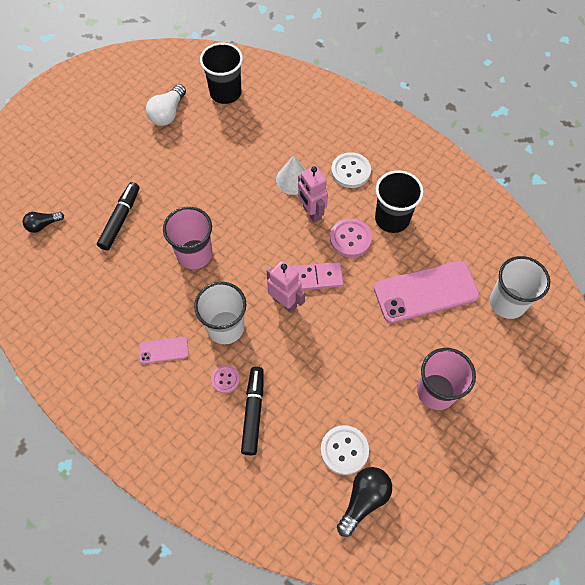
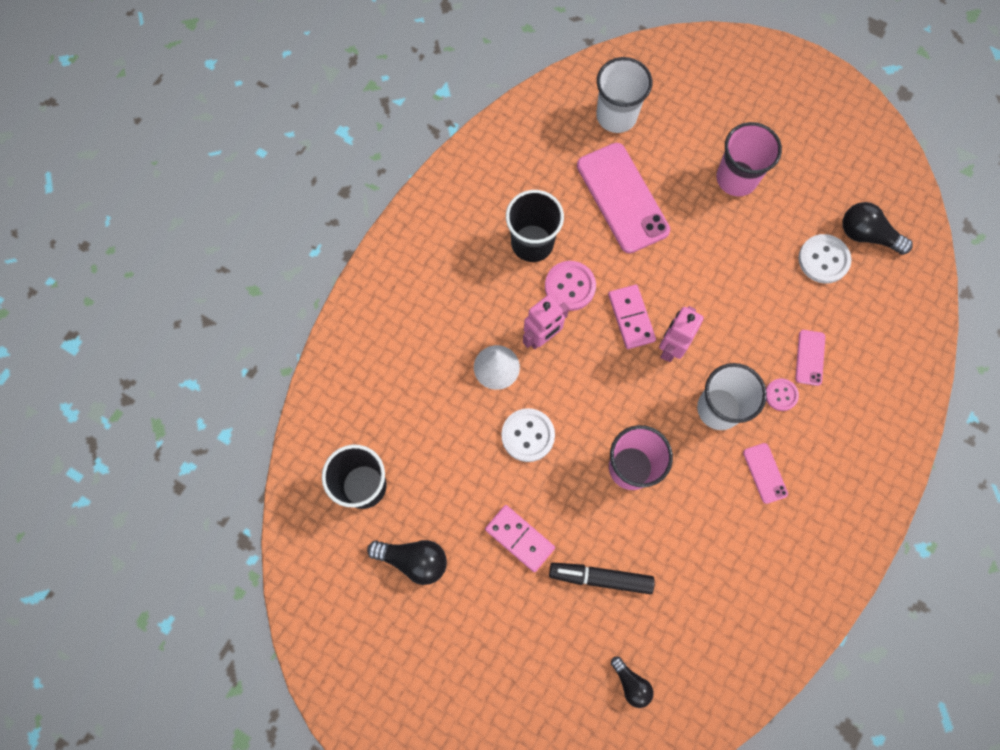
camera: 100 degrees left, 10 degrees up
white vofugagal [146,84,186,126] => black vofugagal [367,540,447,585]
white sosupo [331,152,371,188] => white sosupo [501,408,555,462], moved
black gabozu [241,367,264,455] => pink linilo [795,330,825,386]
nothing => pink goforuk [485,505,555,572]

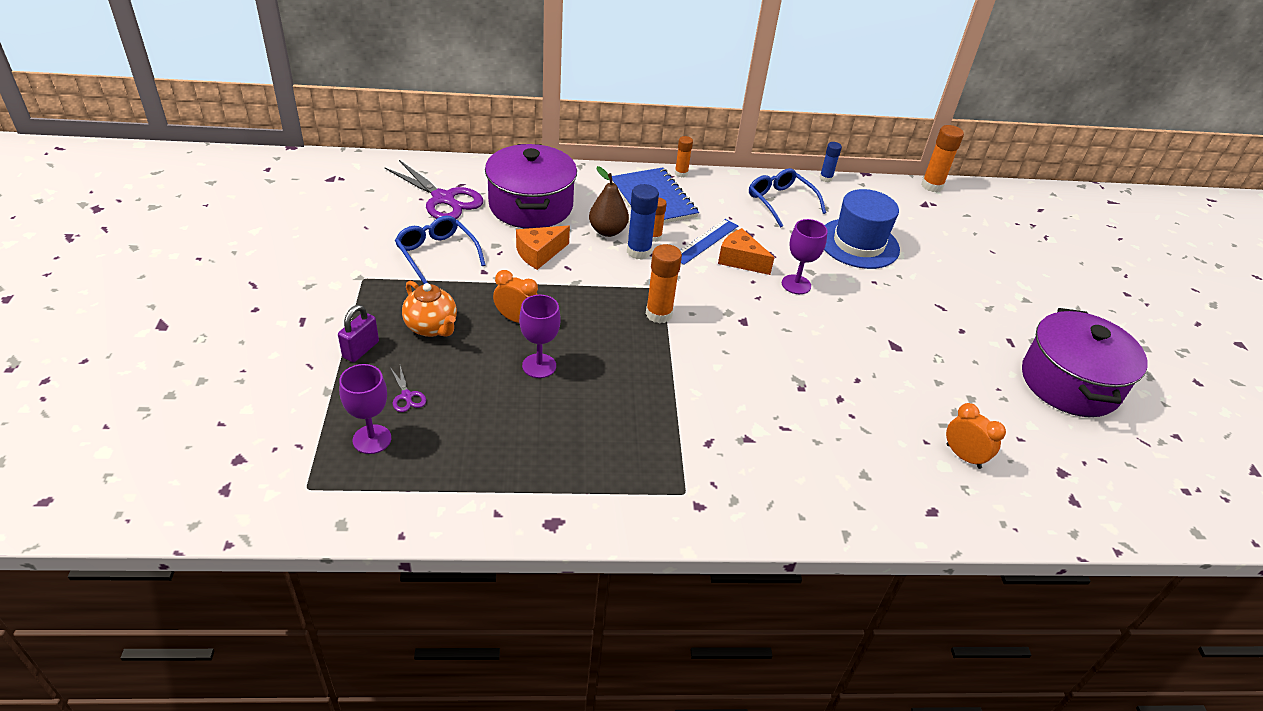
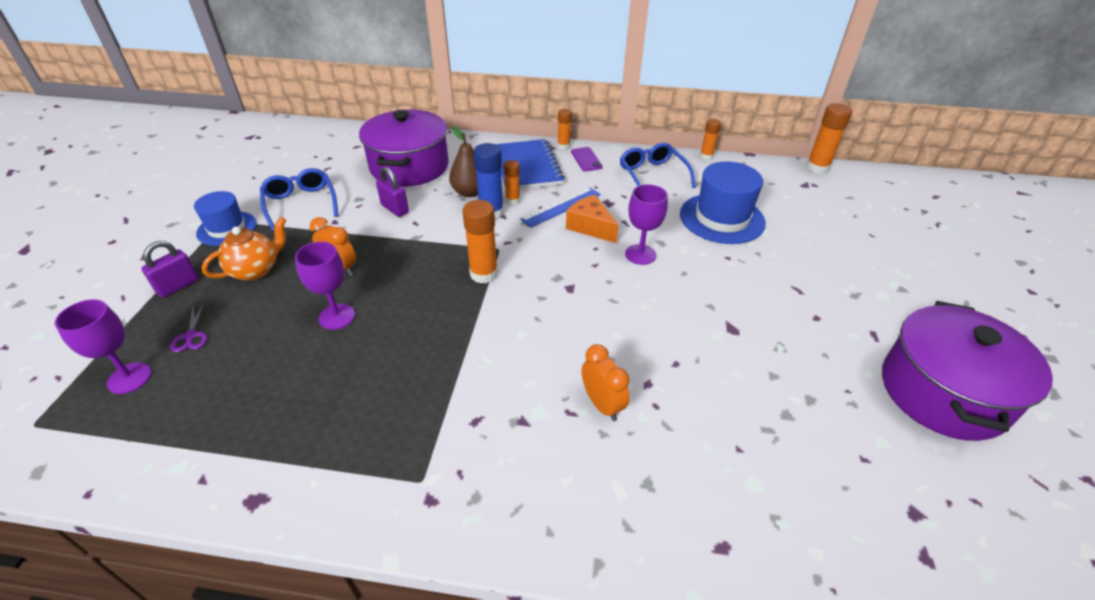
camera: 15 degrees right, 0 degrees up
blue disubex [819,142,842,182] => orange disubex [700,119,721,160]
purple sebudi [384,160,483,219] => nothing
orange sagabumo [516,225,570,270] => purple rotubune [376,167,409,217]
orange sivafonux [402,281,457,337] => orange sivafonux [202,217,286,281], 105 degrees counterclockwise
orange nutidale [946,403,1006,469] => orange nutidale [582,344,630,421], moved
nothing => purple linilo [571,147,603,171]
nothing => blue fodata [194,191,257,246]

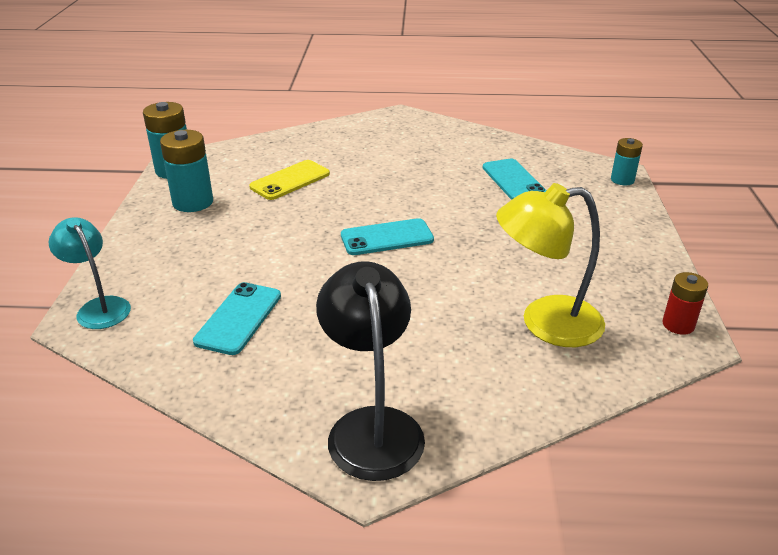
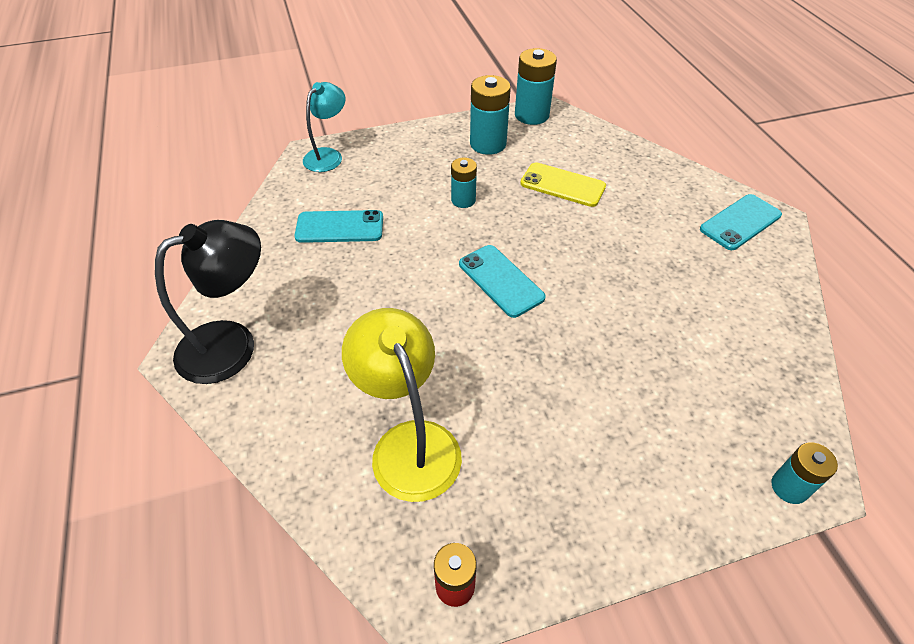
camera: 70 degrees right, 15 degrees up
turquoise linilo [483,159,547,200] => turquoise linilo [700,194,782,250], moved
nothing => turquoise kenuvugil [451,158,477,208]

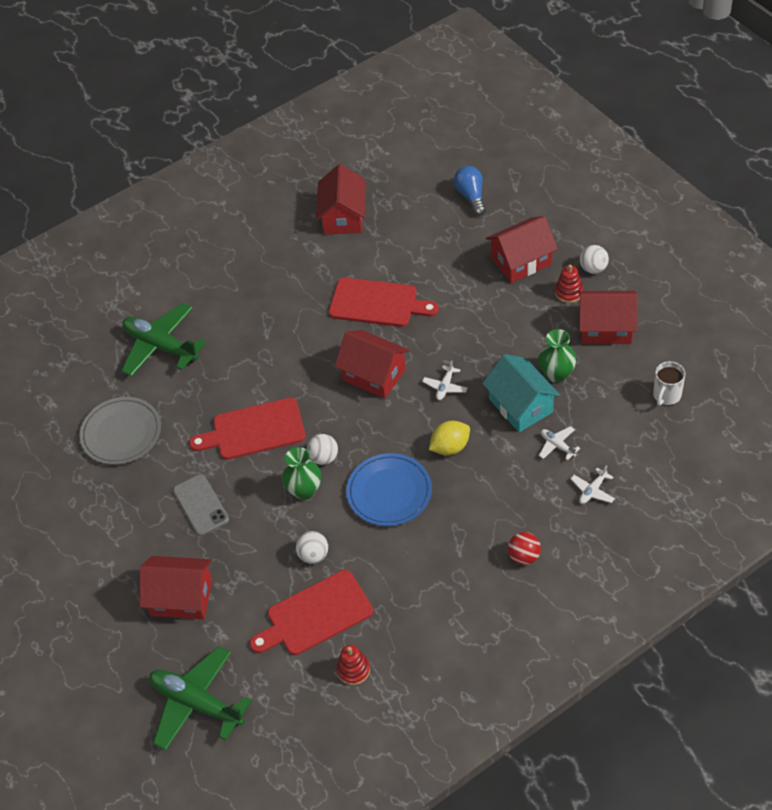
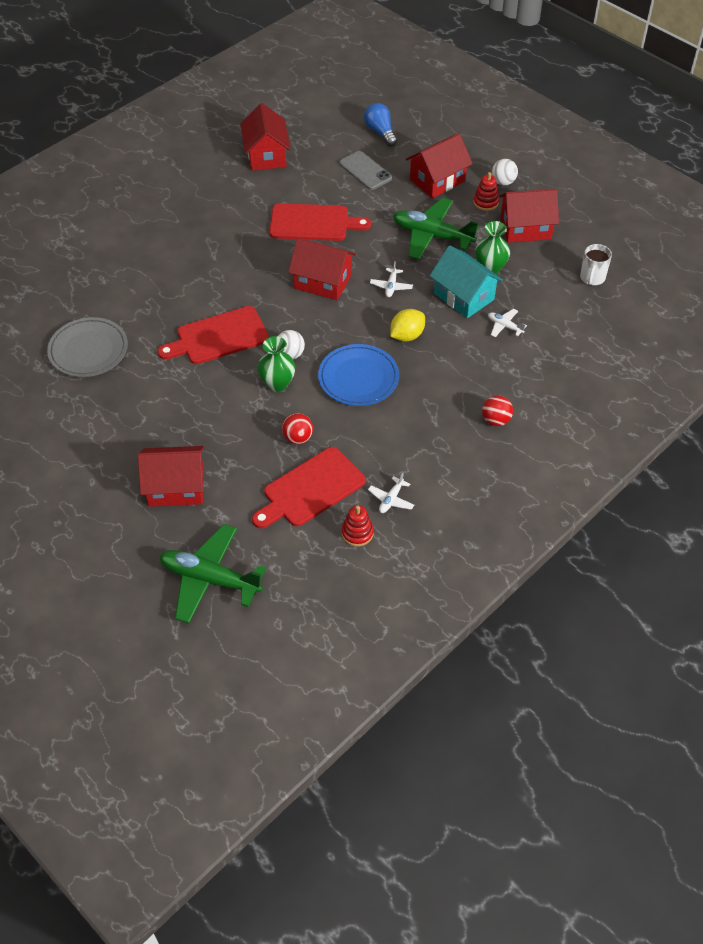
camera: 15 degrees left, 0 degrees up
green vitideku [121,303,206,377] => green vitideku [393,198,479,260], moved
white vitideku [571,465,615,504] => white vitideku [368,472,414,513], moved
grey linilo [173,474,229,536] => grey linilo [339,151,392,190], moved
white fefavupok [296,531,328,564] => red fefavupok [282,413,313,444]

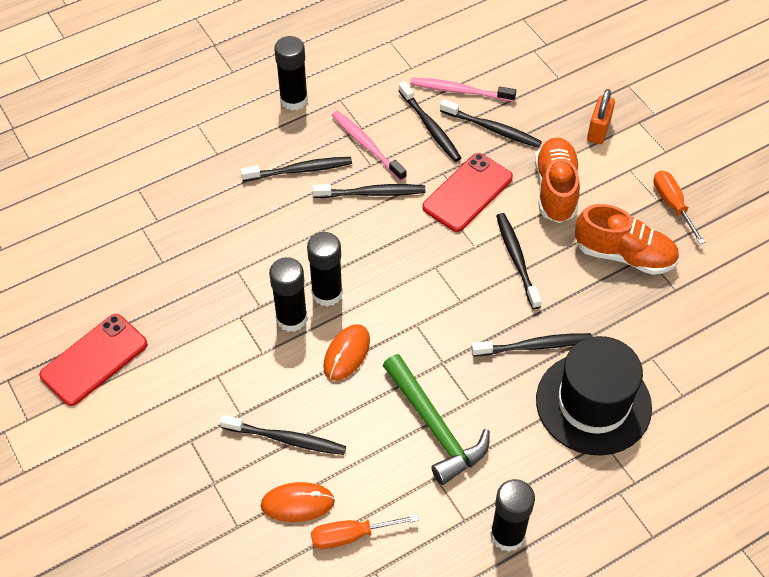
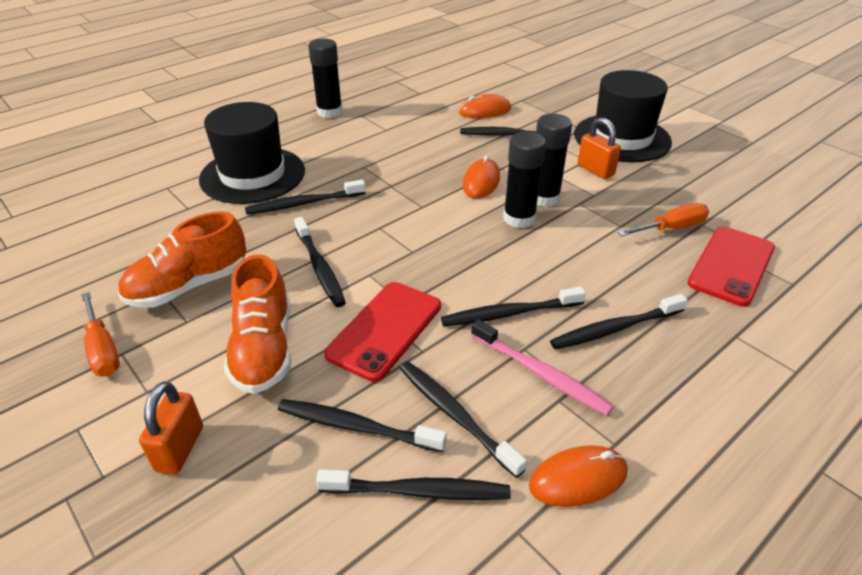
camera: 170 degrees right, 15 degrees down
black disubex [274,36,308,110] => nothing
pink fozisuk [410,77,516,102] => black fozisuk [316,469,510,500]
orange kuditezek [575,204,679,275] => orange kuditezek [118,211,246,308], 45 degrees counterclockwise
red linilo [39,314,147,406] => red linilo [687,226,775,307], moved
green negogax [383,354,490,485] => nothing
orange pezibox [311,514,419,549] => orange pezibox [618,203,709,236], moved
nothing => black fodata [574,70,672,163]
nothing => orange rotubune [578,117,621,179]
nothing => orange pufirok [529,445,628,507]

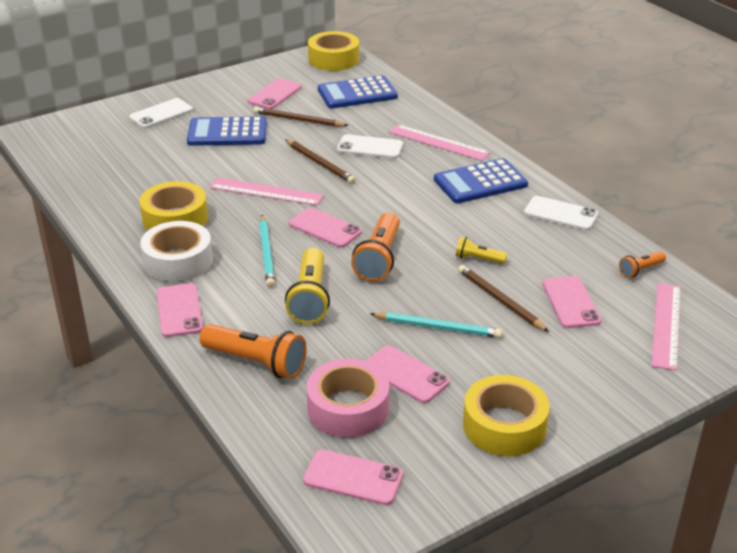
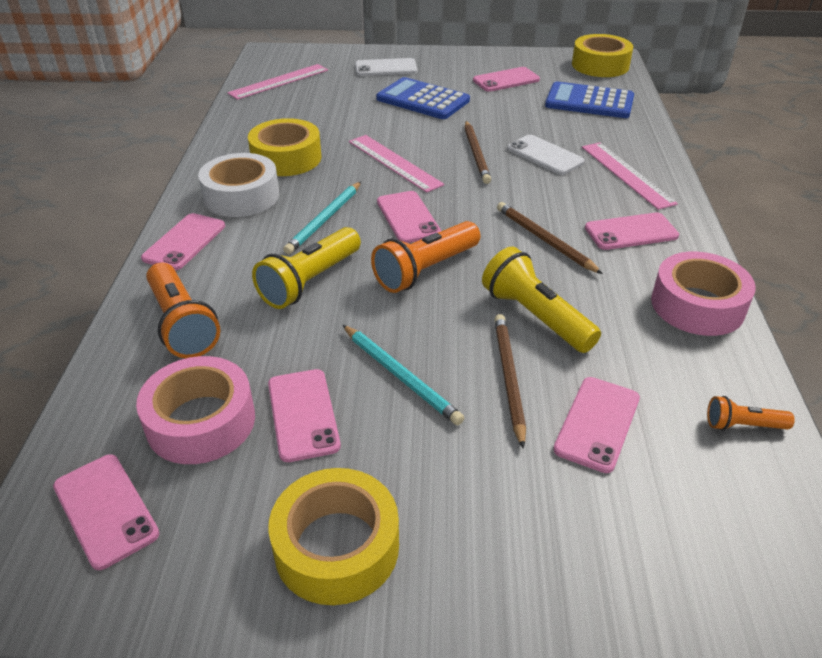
camera: 35 degrees right, 5 degrees up
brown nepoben [254,107,349,127] => brown nepoben [497,202,603,274], moved
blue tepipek [434,158,528,203] => pink linilo [585,212,679,250]
white linilo [524,196,598,230] => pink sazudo [651,252,756,336]
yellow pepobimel [456,237,507,264] => yellow pepobimel [482,246,601,353], x1.90
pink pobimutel [651,283,681,371] => pink pobimutel [227,64,328,100], moved

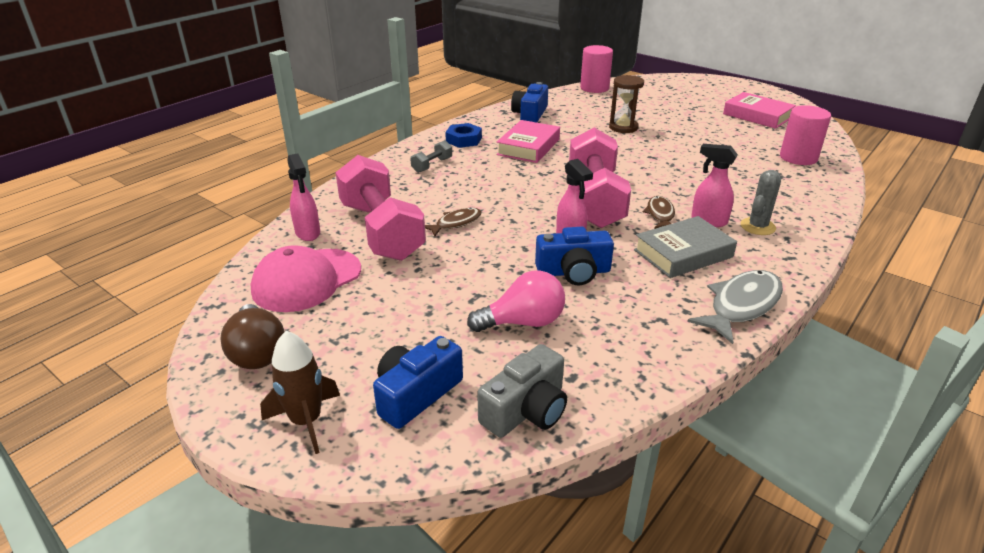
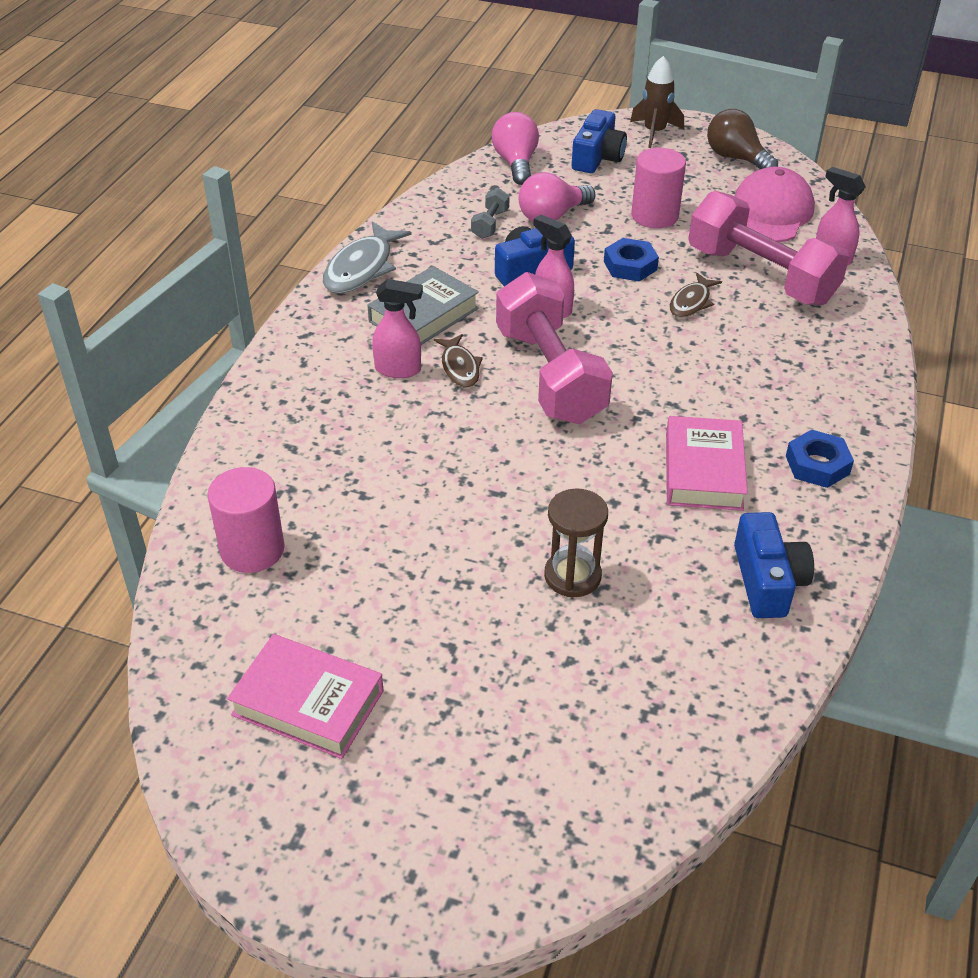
camera: 160 degrees right, 10 degrees up
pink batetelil [580,45,613,93] => pink batetelil [631,148,686,229], moved
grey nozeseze [410,140,452,173] => grey nozeseze [471,188,510,239], moved
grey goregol [741,170,781,235] => nothing
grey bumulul [477,344,567,437] => pink vofugagal [492,112,539,185]
nothing => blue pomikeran [604,238,659,282]

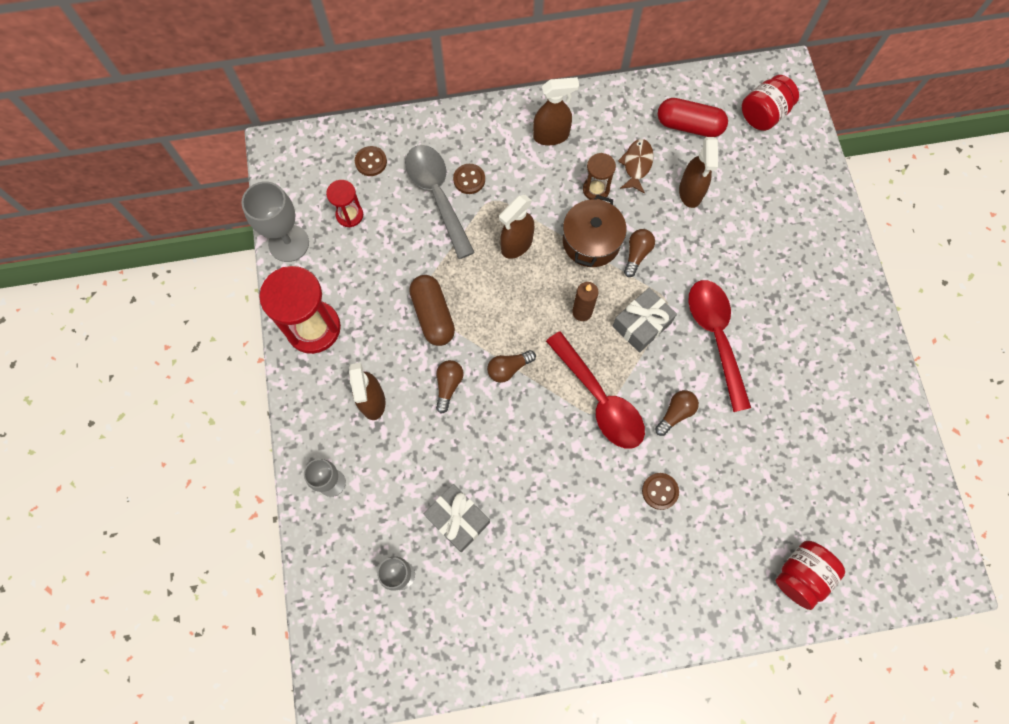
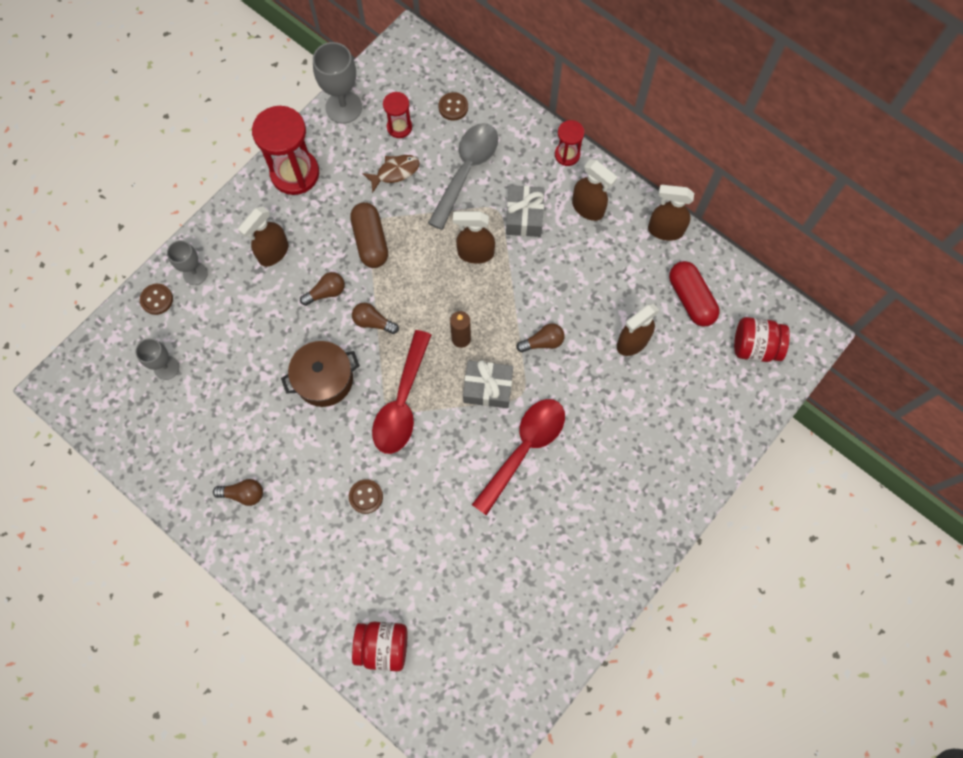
camera: 50 degrees right, 0 degrees up
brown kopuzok [618,139,654,194] => brown kopuzok [362,155,420,193], moved
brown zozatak [583,153,616,200] => nothing
brown sosupo [453,164,485,194] => brown sosupo [140,284,173,315], moved
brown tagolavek [563,195,627,267] => brown tagolavek [281,341,360,407], moved
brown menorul [409,275,455,346] => brown menorul [350,202,388,268], 45 degrees counterclockwise
brown vofugagal [655,390,699,436] => brown vofugagal [213,479,263,506], moved
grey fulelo [424,484,490,552] => grey fulelo [506,185,545,237], moved
nothing => red zozatak [555,120,585,166]
nothing => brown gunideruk [648,185,694,241]

